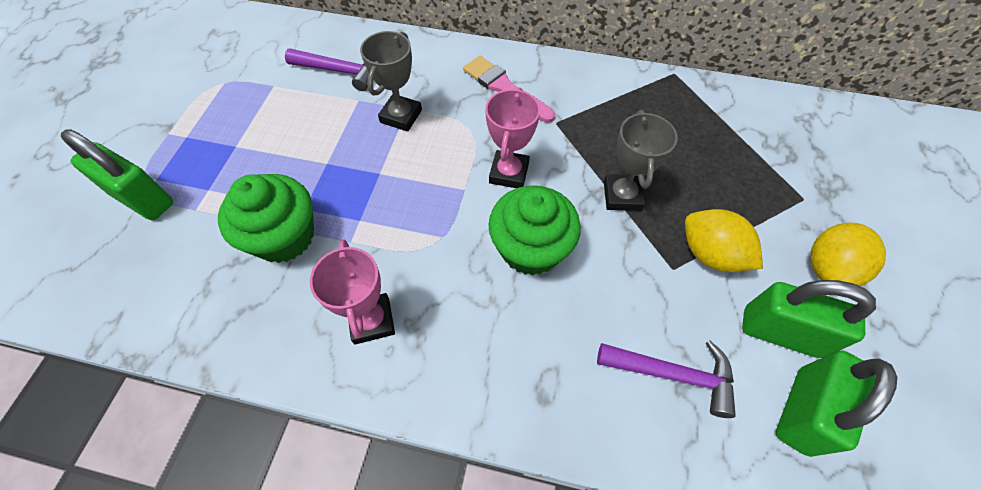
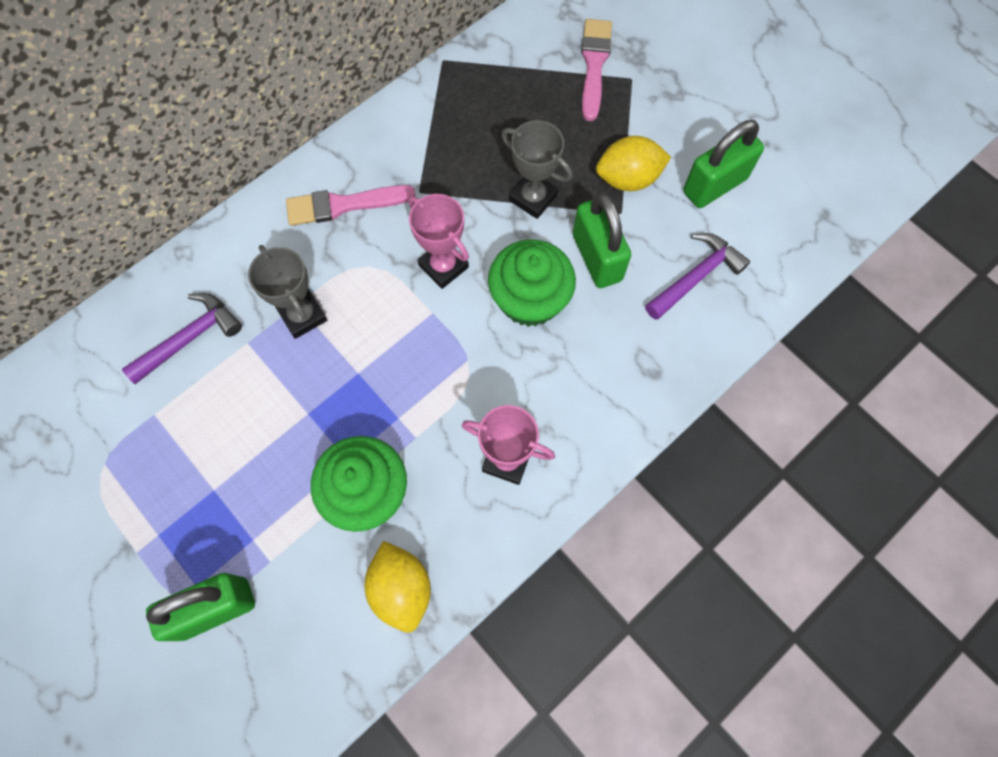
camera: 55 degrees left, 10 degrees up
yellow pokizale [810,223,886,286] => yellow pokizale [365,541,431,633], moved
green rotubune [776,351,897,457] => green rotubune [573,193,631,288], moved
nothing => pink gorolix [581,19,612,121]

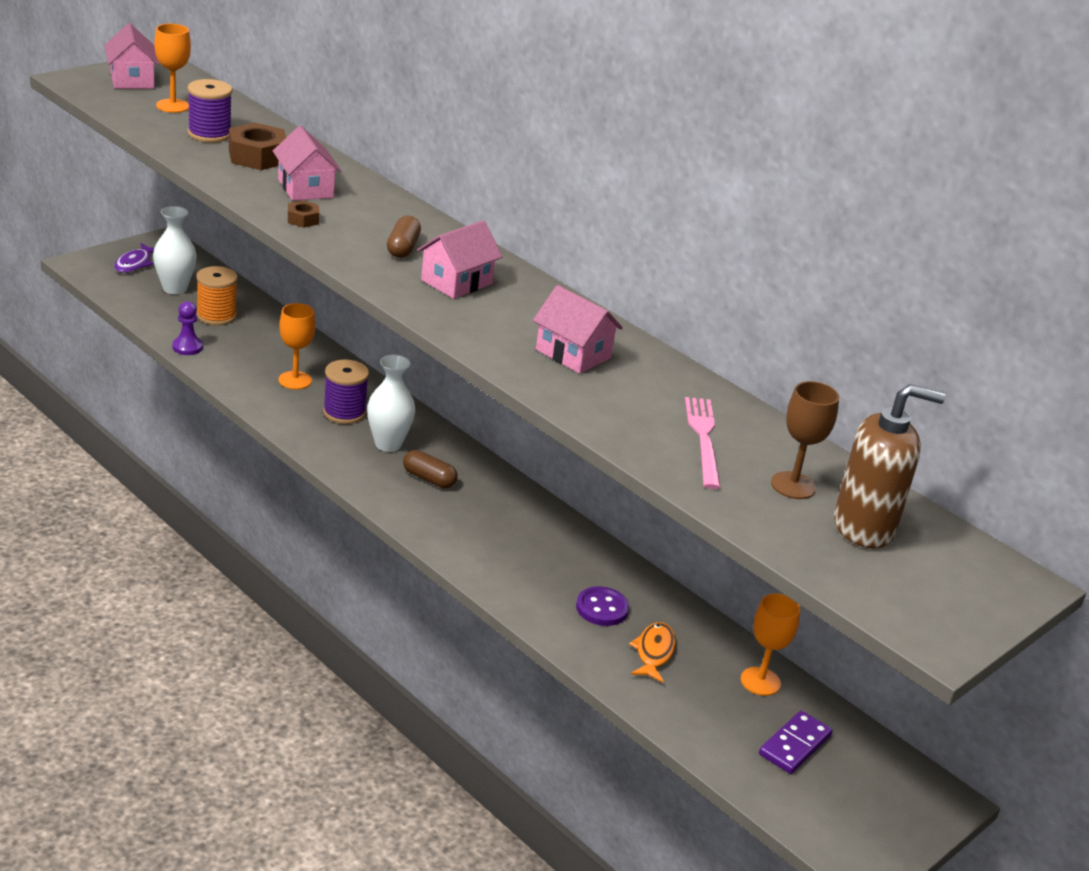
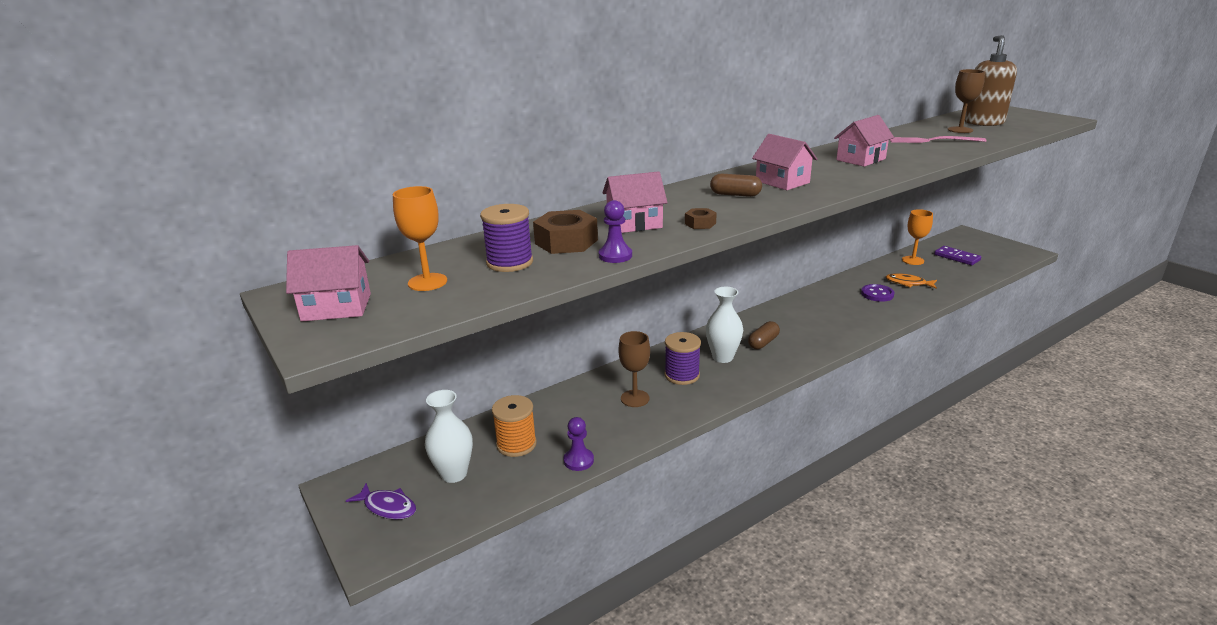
camera: 75 degrees left, 5 degrees down
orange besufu [278,303,316,389] => brown besufu [618,331,650,407]
nothing => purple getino [599,200,632,263]

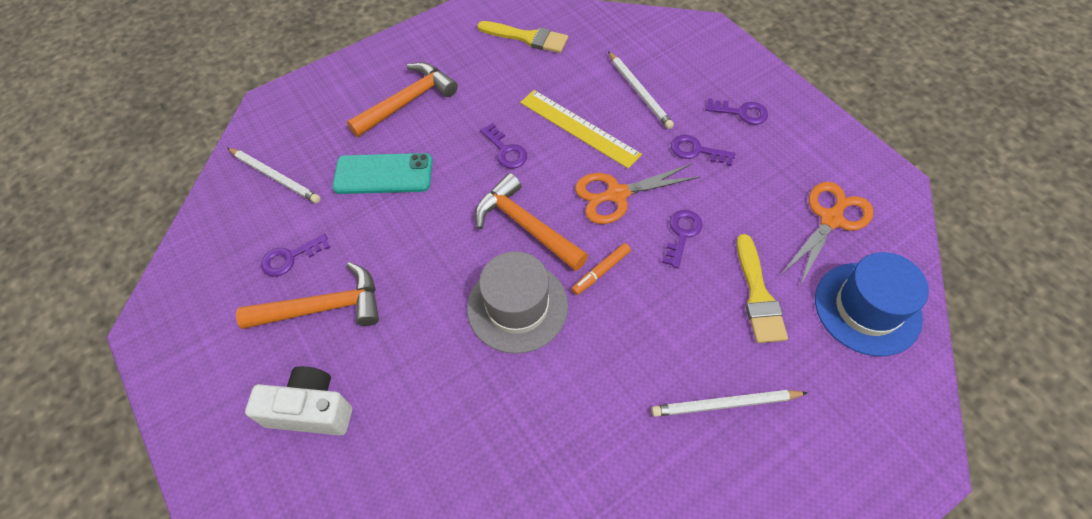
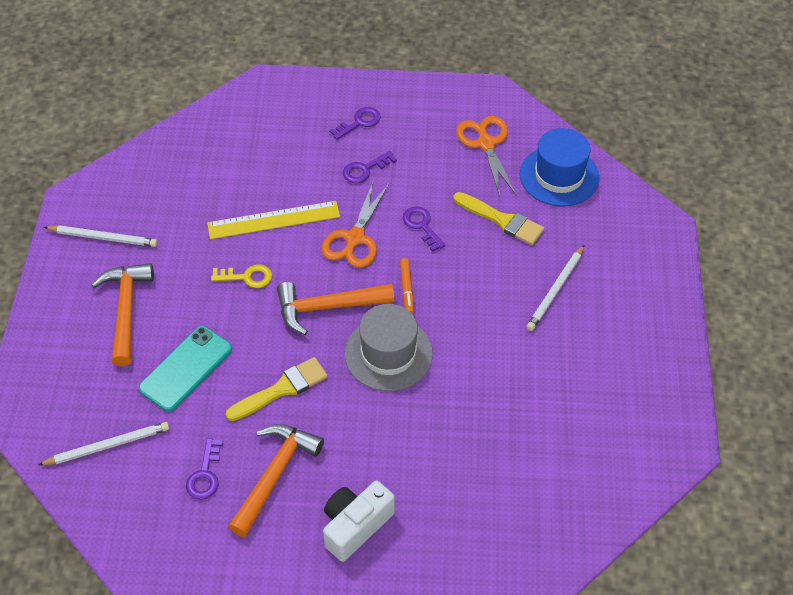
camera: 55 degrees left, 5 degrees down
yellow gorolix [477,21,568,53] => yellow gorolix [225,357,328,421], moved
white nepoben [608,51,674,129] => white nepoben [44,225,158,247], moved
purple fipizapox [480,123,527,169] => yellow fipizapox [211,264,273,288]

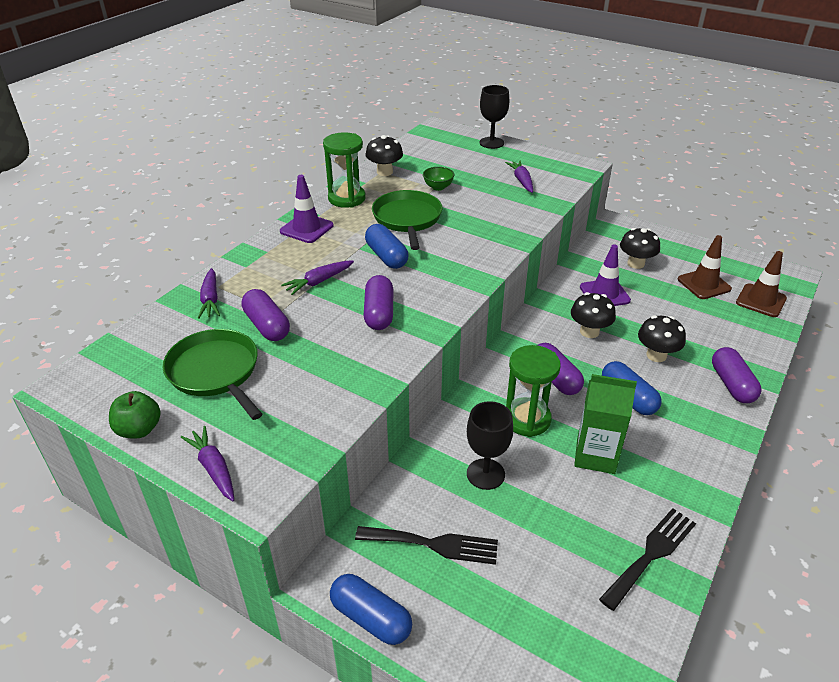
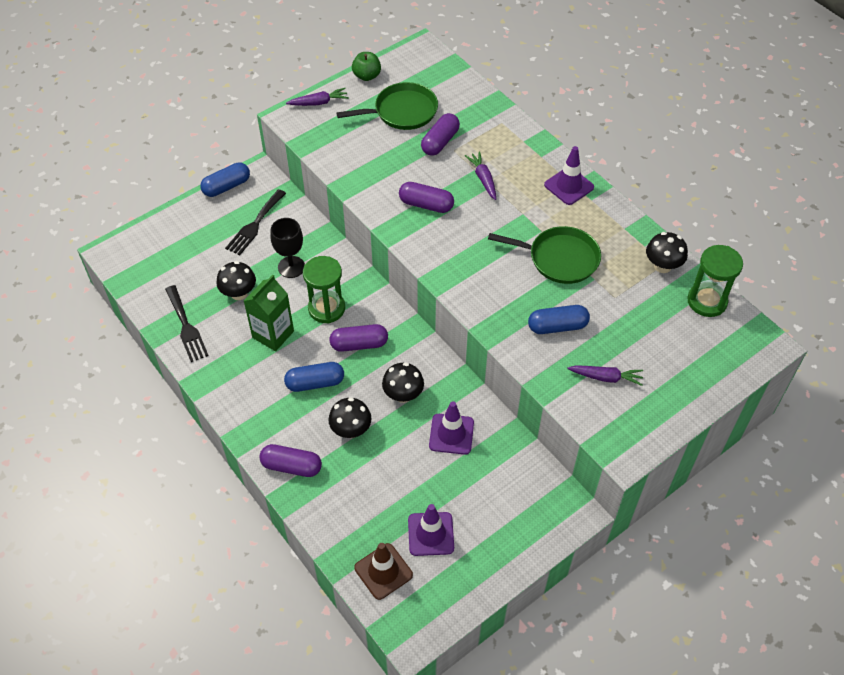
camera: 110 degrees right, 15 degrees up
black besufu [480,85,509,149] => nothing
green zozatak [323,132,366,208] => green zozatak [687,245,743,317], moved
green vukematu [423,167,455,191] => nothing
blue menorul [365,224,408,269] => blue menorul [528,305,590,334], moved
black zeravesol [620,228,660,269] => black zeravesol [216,261,256,300], moved
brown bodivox [678,235,732,299] => purple bodivox [408,504,454,556]
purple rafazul [198,268,220,319] => nothing
purple menorul [241,289,290,341] => purple menorul [421,113,460,156], 45 degrees counterclockwise

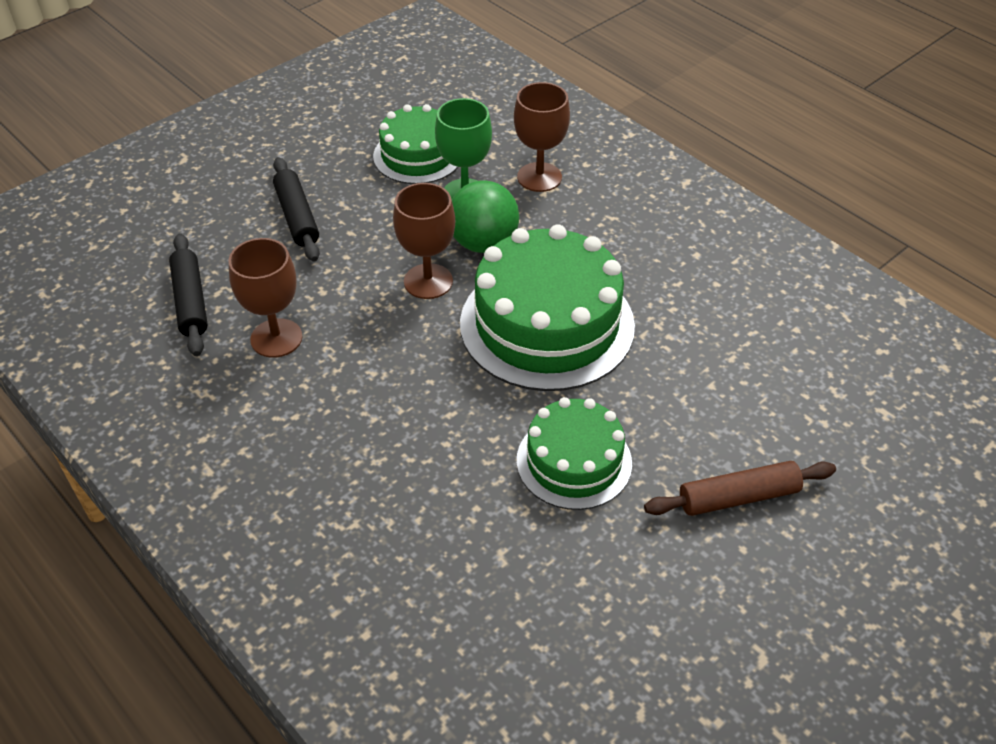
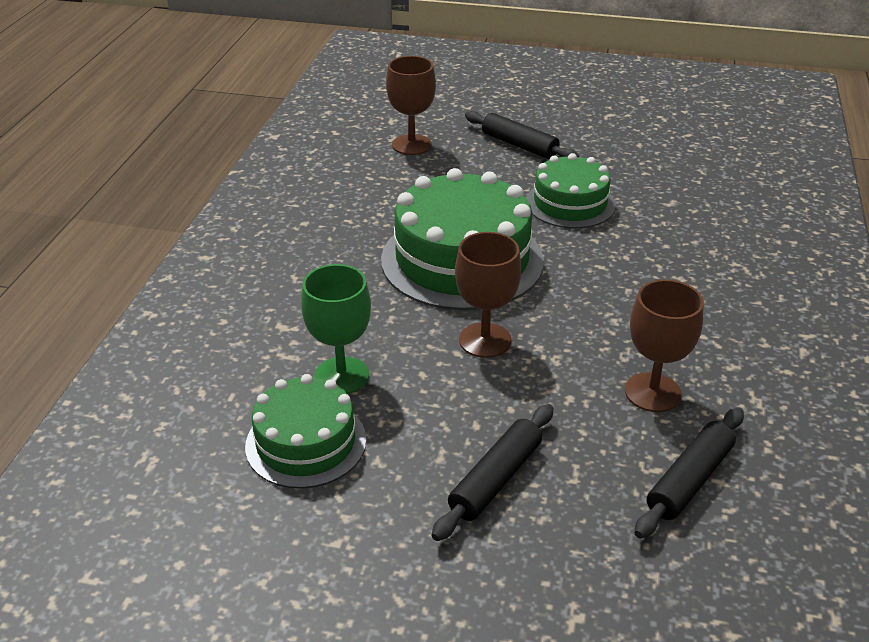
camera: 125 degrees left, 10 degrees down
brown besufu [514,82,570,192] => brown besufu [386,56,436,155], moved
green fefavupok [452,180,519,253] => nothing
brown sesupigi [644,461,836,516] => black sesupigi [465,111,579,159]

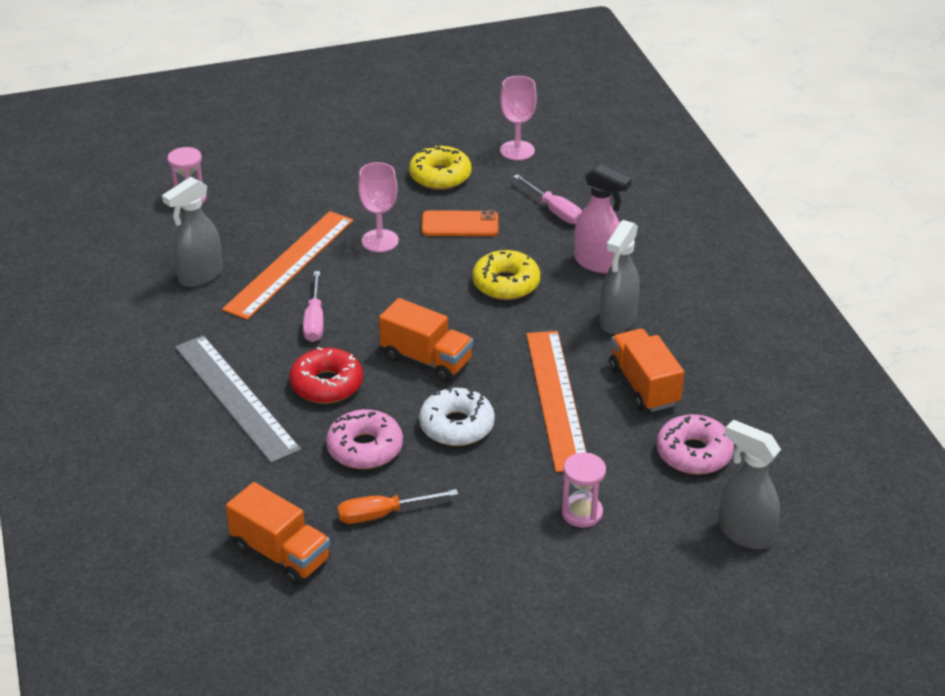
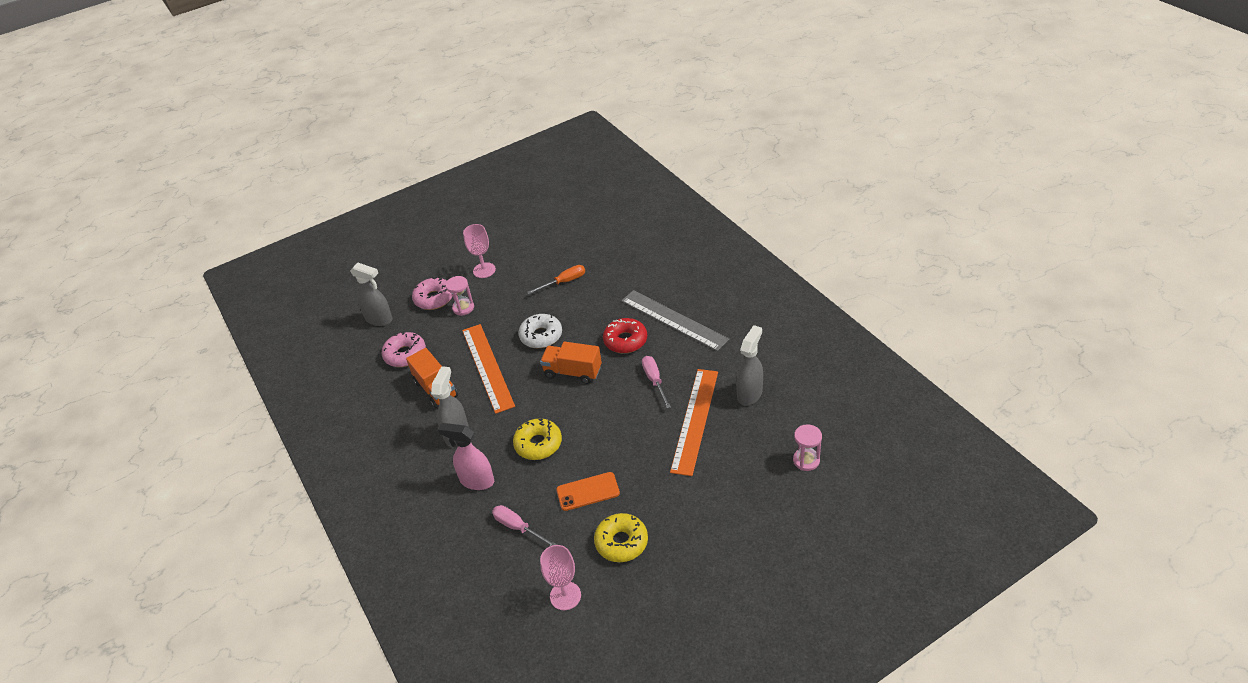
camera: 170 degrees right, 5 degrees up
pink besufu [358,162,399,252] => pink besufu [463,224,496,278], moved
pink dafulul [326,409,403,469] => pink dafulul [412,277,453,310], moved
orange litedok [226,482,330,585] => nothing

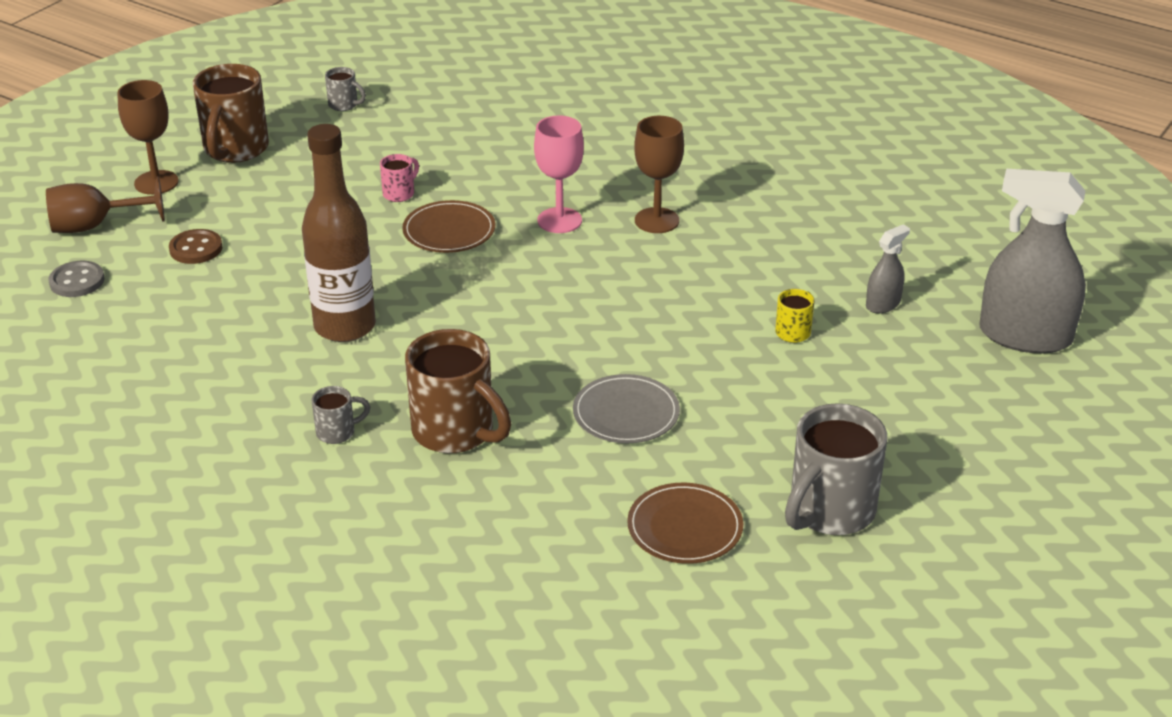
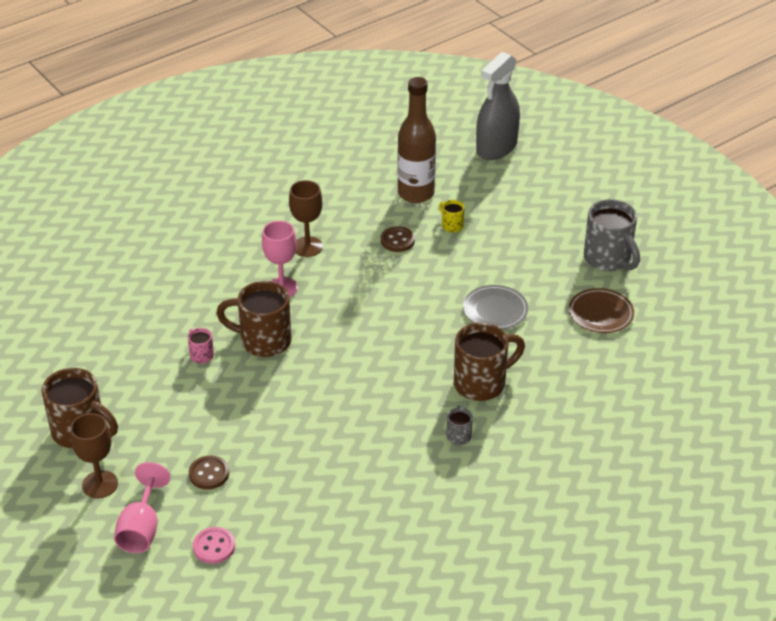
camera: 70 degrees left, 5 degrees up
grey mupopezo [325,67,366,111] => nothing
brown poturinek [302,124,376,342] => brown poturinek [397,77,436,203], moved
brown besufu [46,176,165,233] => pink besufu [114,462,170,553]
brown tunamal [402,200,495,253] => brown mupopezo [216,281,292,357]
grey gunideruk [866,225,910,313] => nothing
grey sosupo [49,261,104,297] => pink sosupo [193,527,235,564]
nothing => brown sosupo [381,226,415,252]

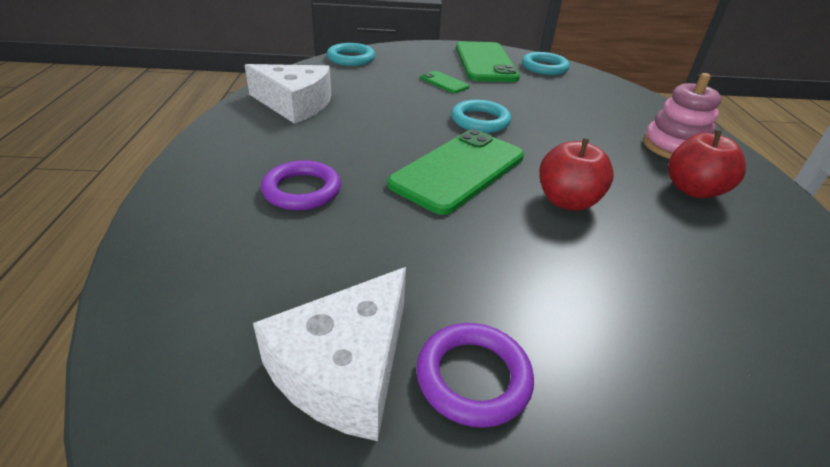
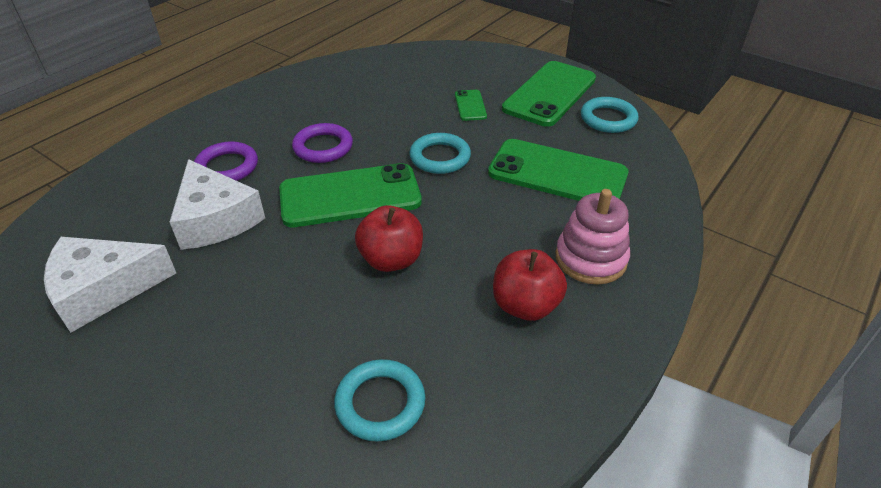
camera: 40 degrees right, 5 degrees up
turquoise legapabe [327,43,375,66] => turquoise legapabe [334,359,425,442], moved
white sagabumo [244,64,331,124] => white sagabumo [170,159,265,250], moved
purple legapabe [416,323,534,428] => purple legapabe [292,123,353,163], moved
nothing => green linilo [488,139,628,201]

